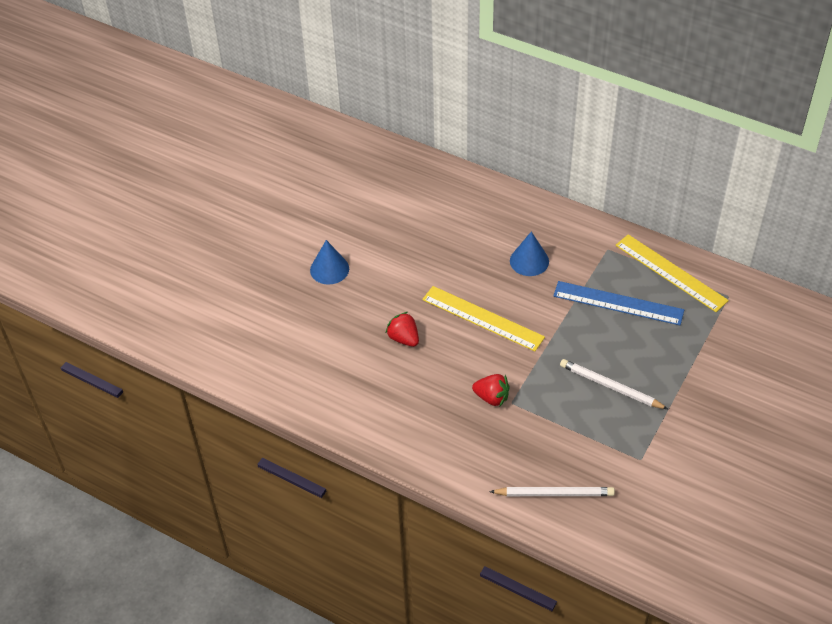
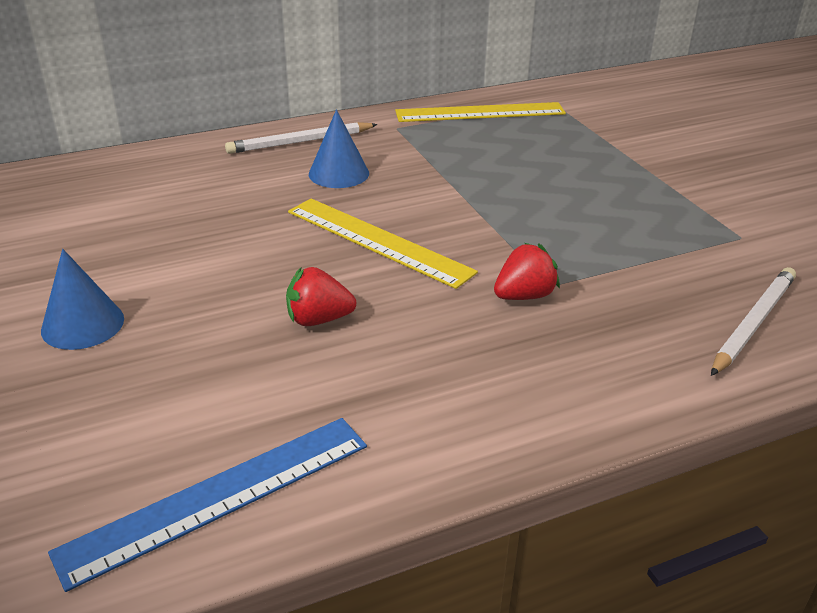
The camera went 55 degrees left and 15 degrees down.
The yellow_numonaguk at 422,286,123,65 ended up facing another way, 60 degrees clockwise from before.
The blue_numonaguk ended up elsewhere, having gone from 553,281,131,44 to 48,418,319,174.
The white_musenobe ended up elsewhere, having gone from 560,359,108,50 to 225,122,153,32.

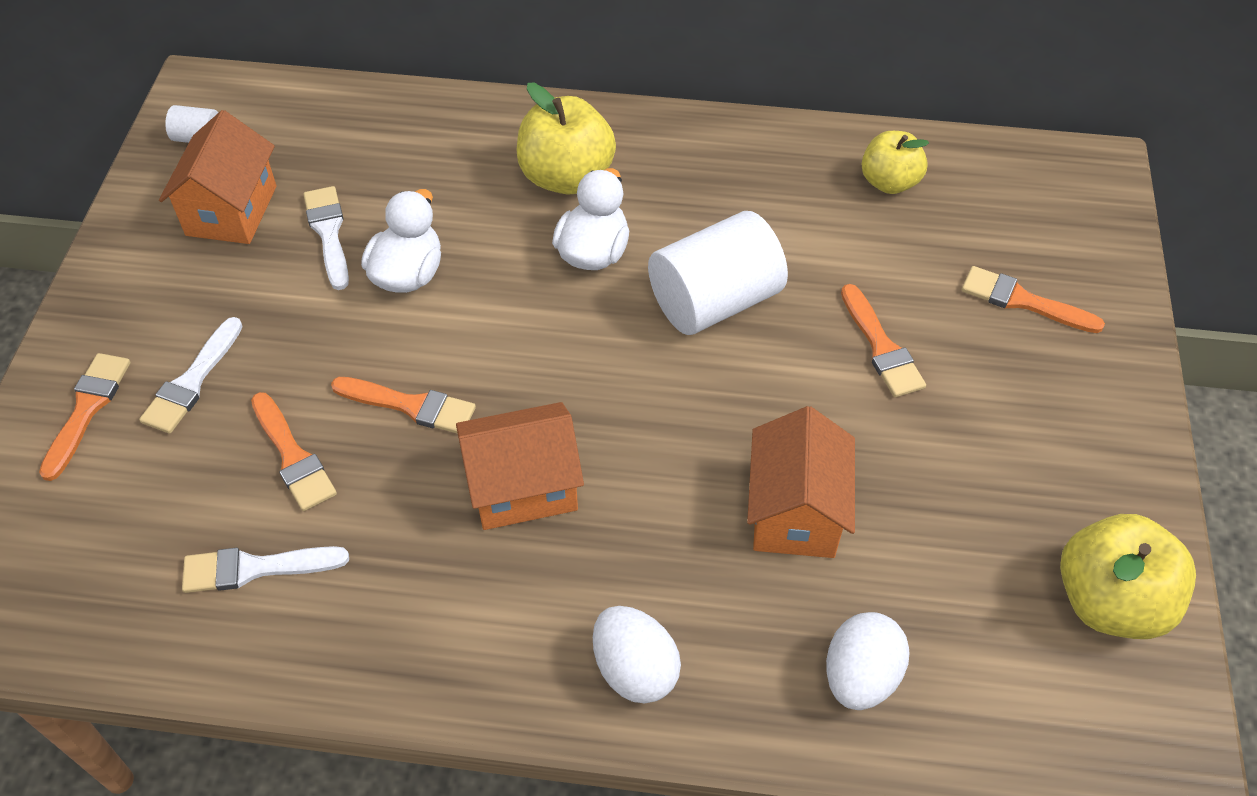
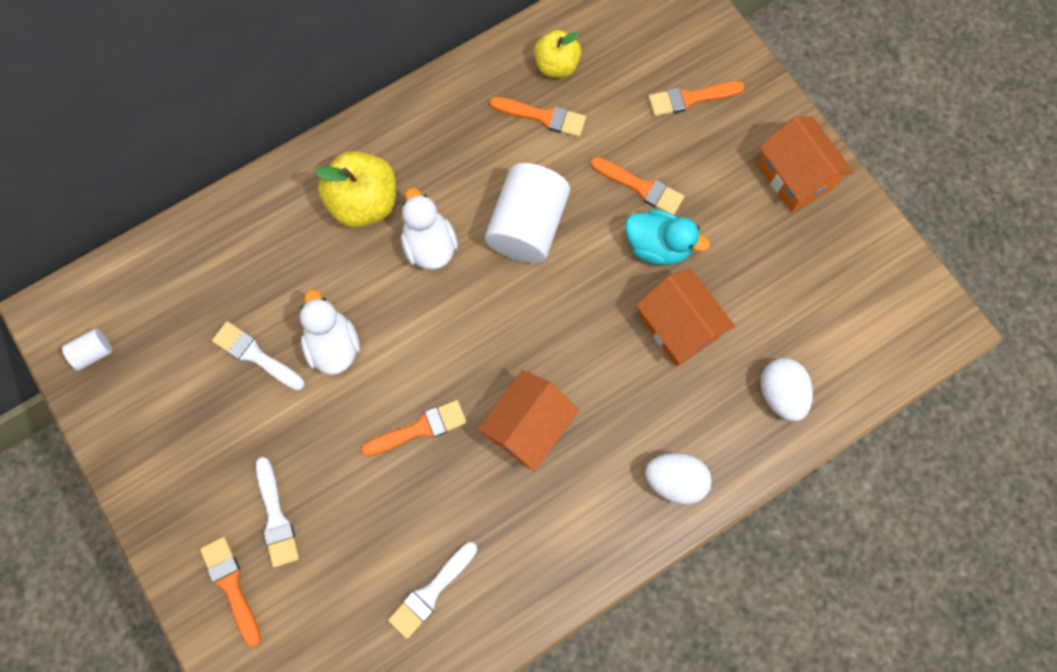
The camera went 40 degrees left and 20 degrees up.
The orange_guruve ended up elsewhere, having gone from 159,110,117,134 to 758,116,96,96.
The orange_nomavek ended up elsewhere, having gone from 251,392,86,119 to 490,97,96,40.
The second view lost the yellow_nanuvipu at 1060,514,136,125.
The second view gained the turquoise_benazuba at 625,209,85,56.

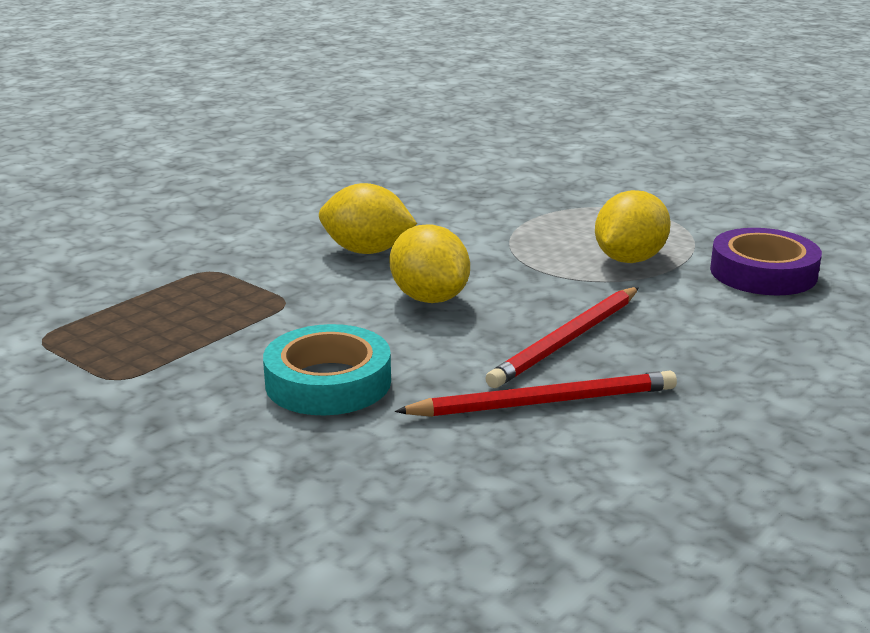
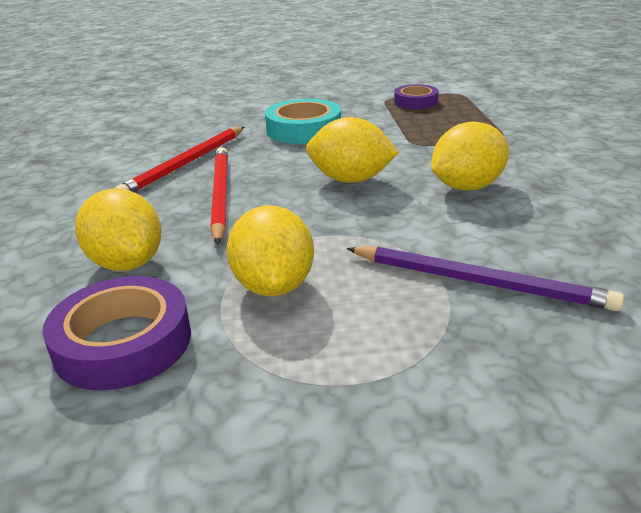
The camera went 135 degrees right and 5 degrees up.
The second view gained the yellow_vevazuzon at 75,188,87,83.
The second view gained the purple_musenobe at 347,246,277,65.
The second view gained the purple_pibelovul at 394,84,45,25.

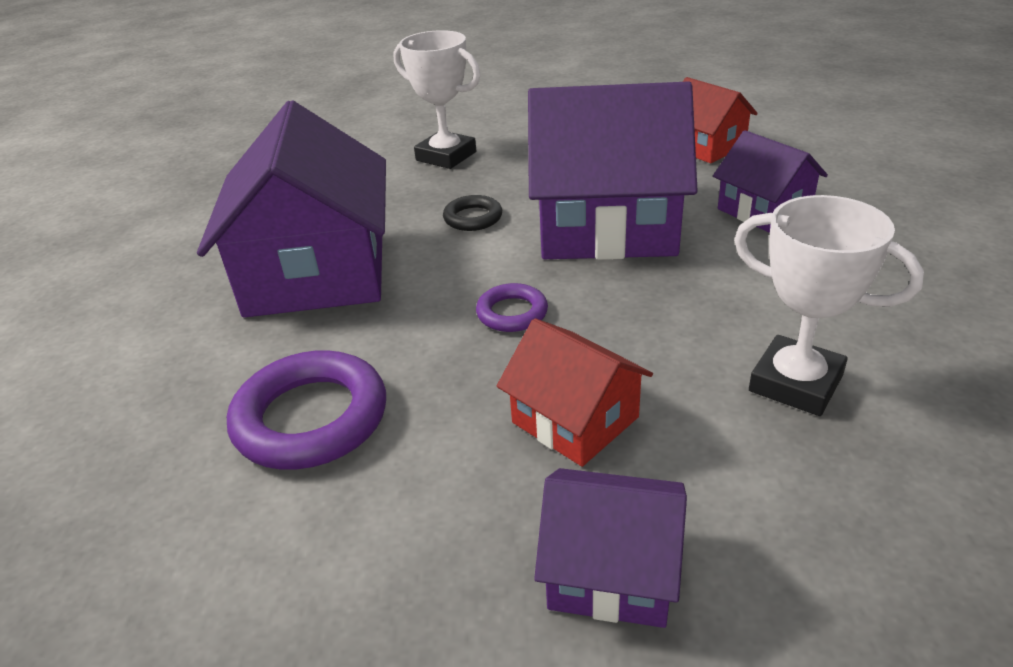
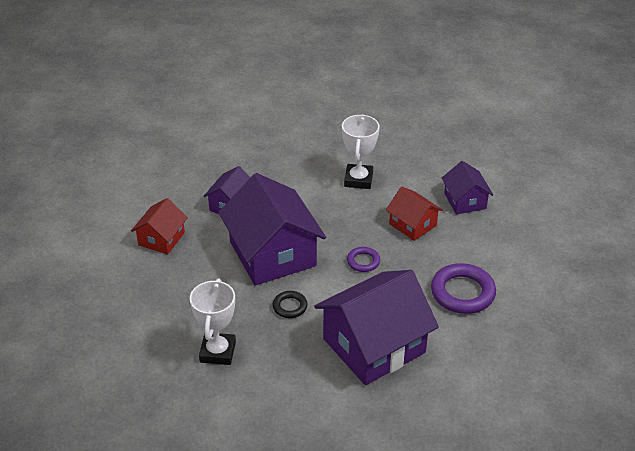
The camera went 120 degrees left and 5 degrees up.
The red_guruve at 497,318,156,149 ended up facing another way, 60 degrees counterclockwise from before.

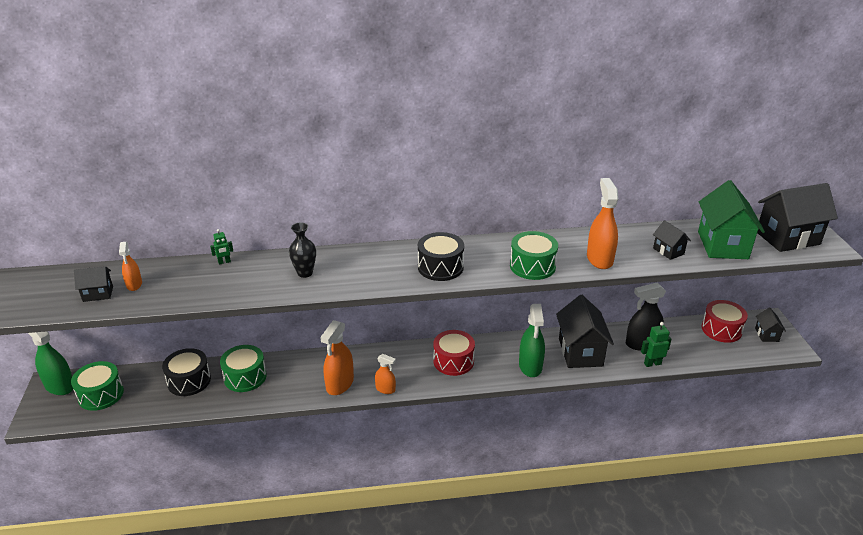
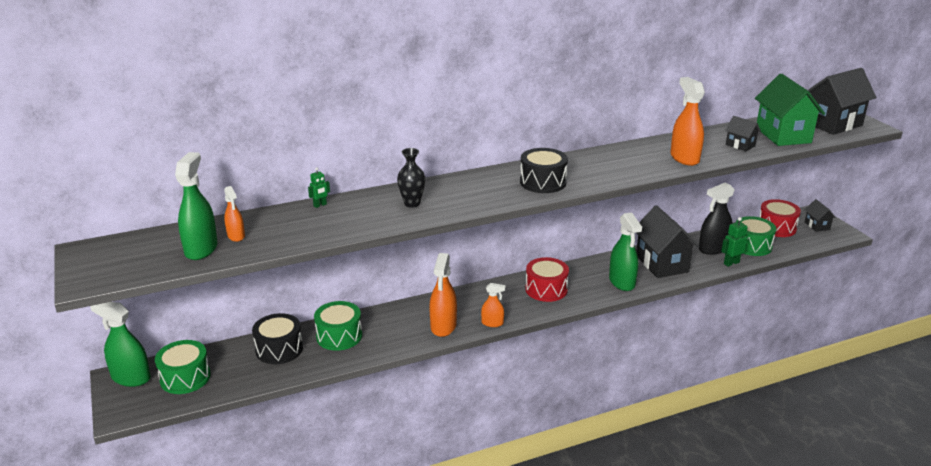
The camera went 15 degrees left and 5 degrees down.
Where the black_guruve stood at 74,266,39,36, the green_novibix came to stand at 175,152,43,108.
The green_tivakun ended up elsewhere, having gone from 510,231,48,49 to 736,216,40,40.

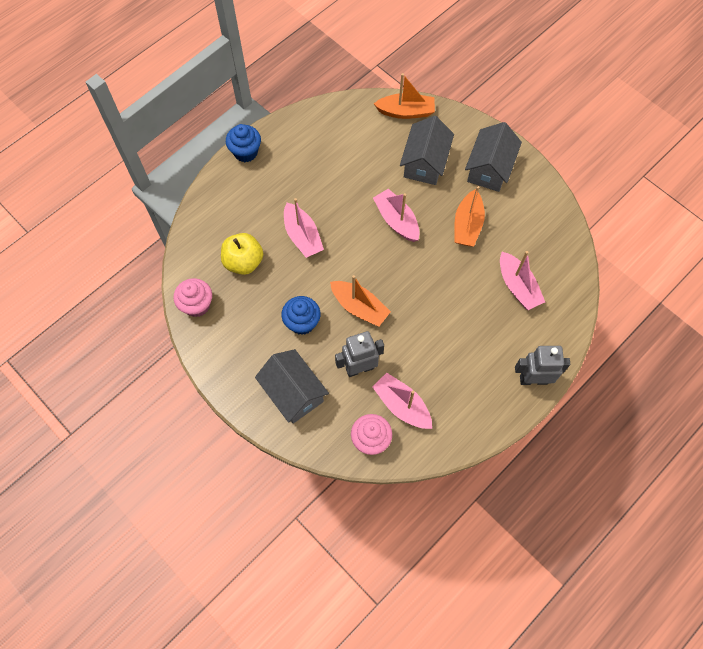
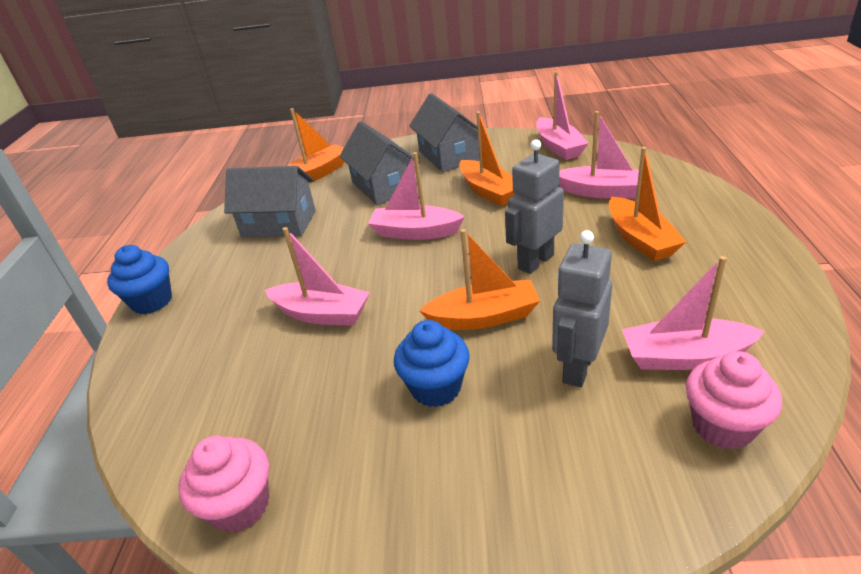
The camera went 40 degrees left and 30 degrees down.
The second view lost the yellow_nanuvipu at 221,233,42,42.
The grey_guruve ended up elsewhere, having gone from 255,349,74,75 to 224,166,92,71.
The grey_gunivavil ended up elsewhere, having gone from 515,346,55,39 to 505,139,59,135.
The second view gained the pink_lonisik at 536,71,52,89.
The second view gained the orange_lonisik at 609,147,77,114.

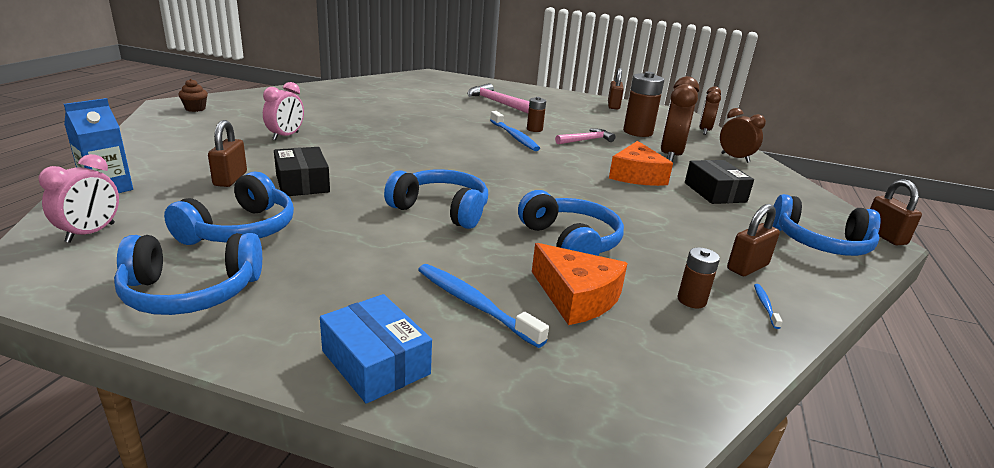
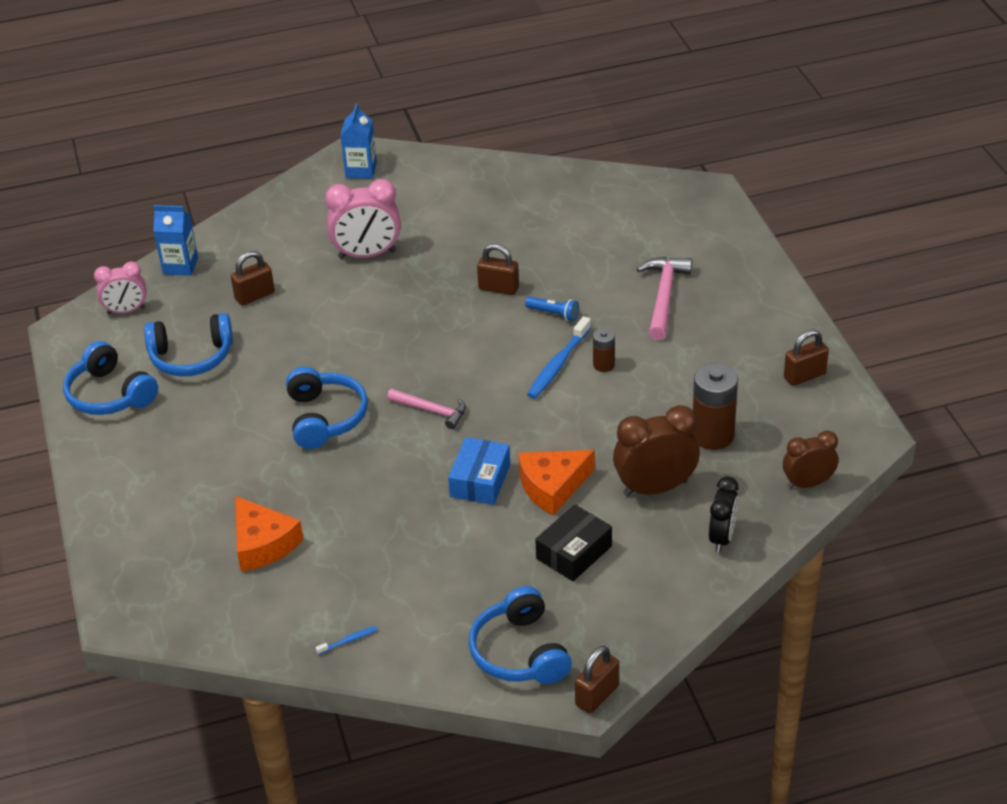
The camera went 60 degrees right and 15 degrees up.
Where the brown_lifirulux stood at 178,79,30,33, the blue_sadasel came to stand at 340,104,37,75.
The size of the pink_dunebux at 263,82,41,58 changed by a factor of 1.55.
The second view lost the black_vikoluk at 274,147,56,49.
The blue_vikoluk ended up elsewhere, having gone from 320,294,112,110 to 448,437,62,68.
The second view lost the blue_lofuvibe at 418,264,131,84.
The second view lost the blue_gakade at 518,190,106,66.
The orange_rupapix at 532,243,96,82 ended up facing another way, 45 degrees counterclockwise from before.
The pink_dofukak ended up elsewhere, having gone from 555,129,61,15 to 387,389,79,40.
The second view lost the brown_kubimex at 678,247,42,61.
What was the brown_dunebux at 720,108,46,55 turned into the black_dunebux at 709,476,30,76.
The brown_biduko ended up elsewhere, having gone from 727,204,53,72 to 477,244,42,51.
The second view gained the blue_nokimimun at 525,296,54,25.

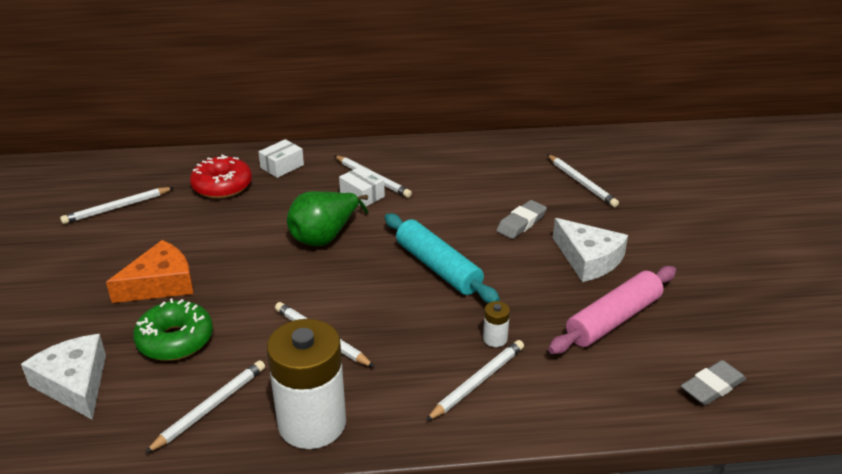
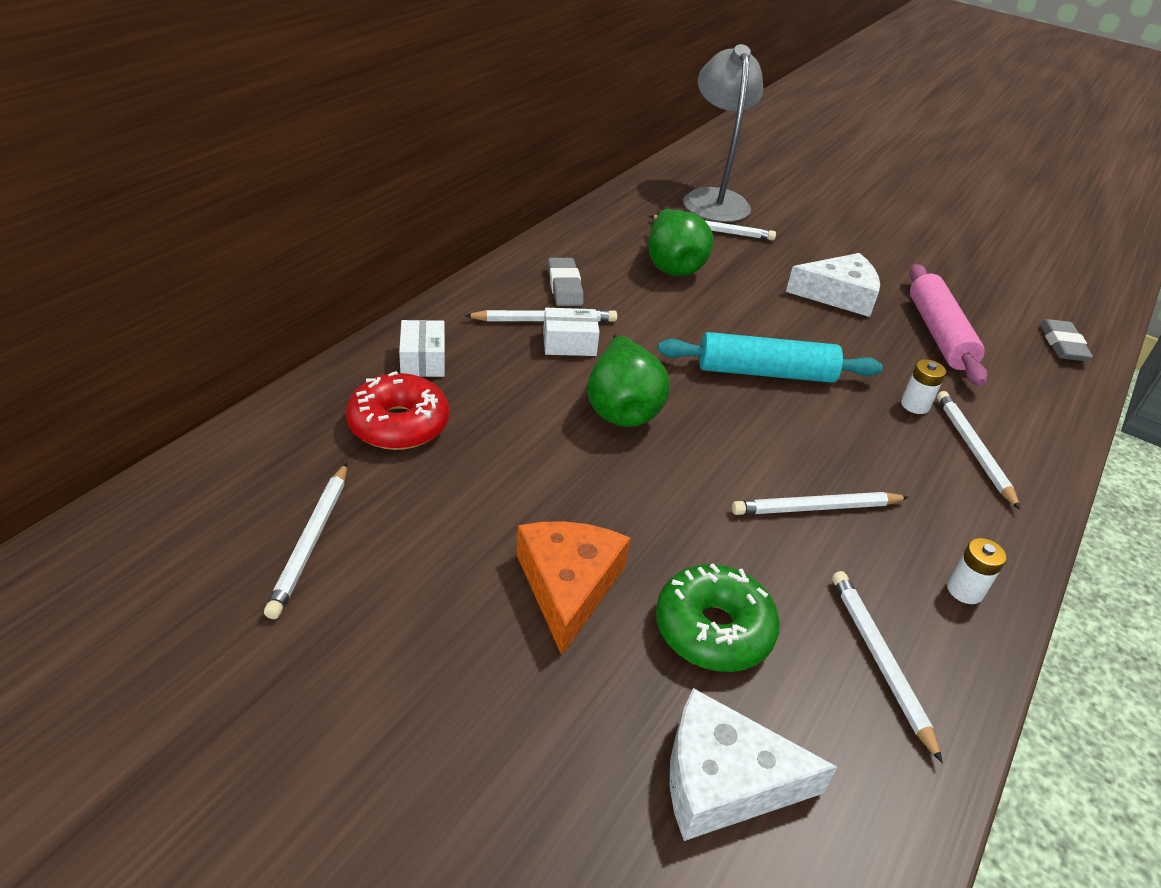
The camera went 55 degrees left and 5 degrees up.
The size of the white_kubimex at 267,319,79,130 changed by a factor of 0.40.
The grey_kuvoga ended up elsewhere, having gone from 496,200,51,39 to 548,258,36,48.
The second view gained the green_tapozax at 648,209,65,67.
The second view gained the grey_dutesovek at 683,44,80,178.

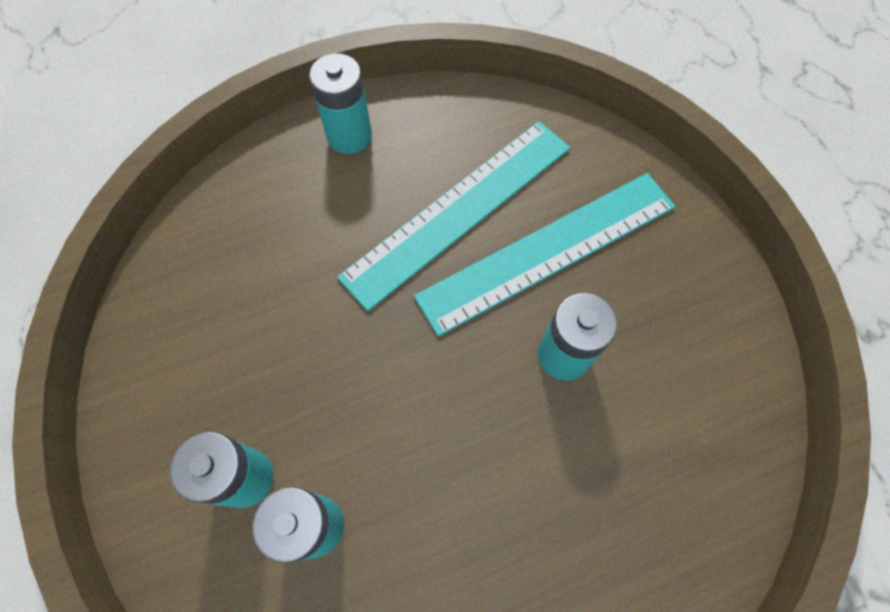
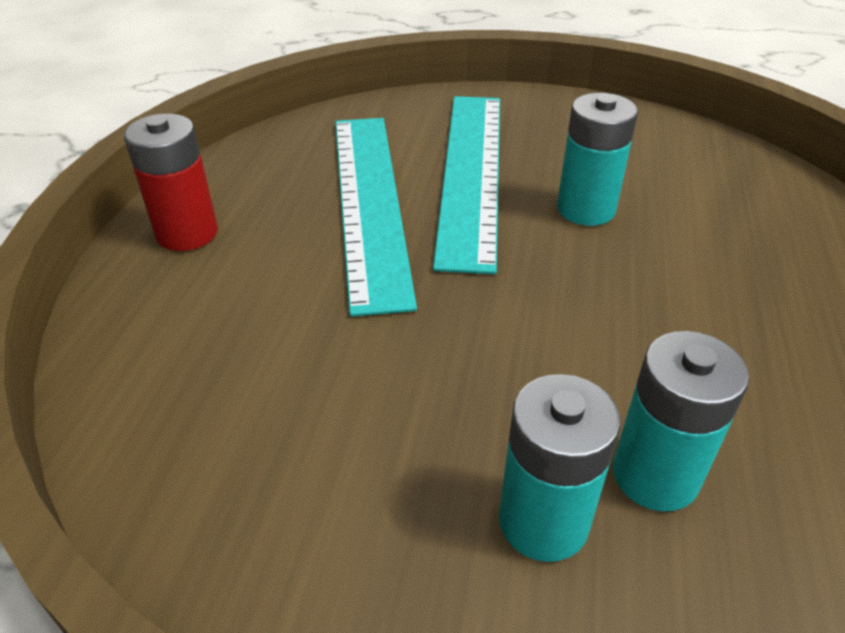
The camera went 55 degrees left and 25 degrees down.
What was the turquoise_kubimex at 309,53,63,101 turned into the red_kubimex at 124,113,94,138.

